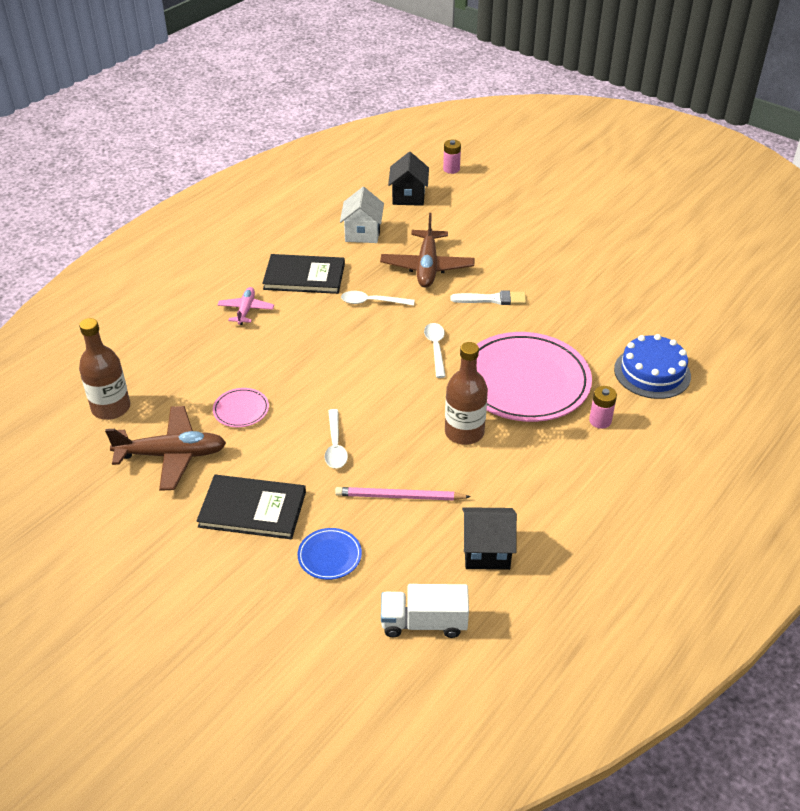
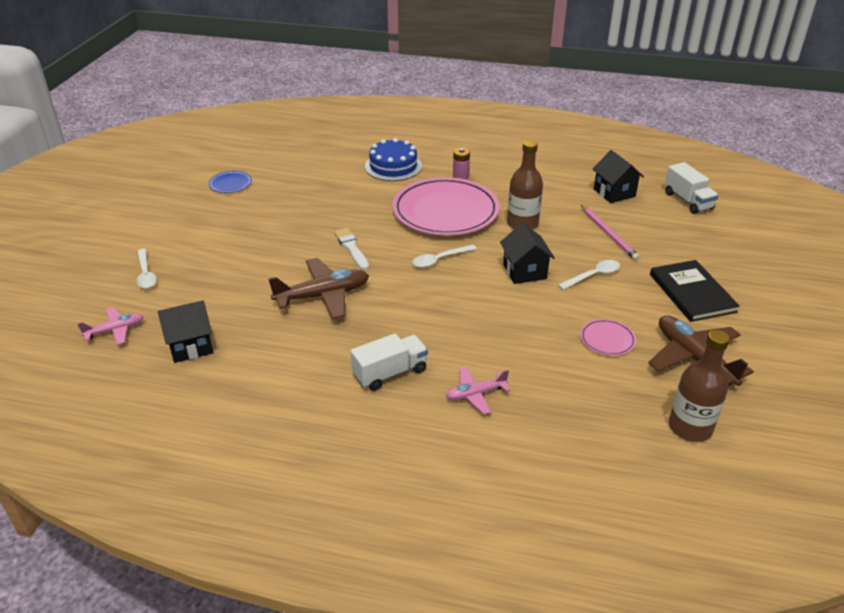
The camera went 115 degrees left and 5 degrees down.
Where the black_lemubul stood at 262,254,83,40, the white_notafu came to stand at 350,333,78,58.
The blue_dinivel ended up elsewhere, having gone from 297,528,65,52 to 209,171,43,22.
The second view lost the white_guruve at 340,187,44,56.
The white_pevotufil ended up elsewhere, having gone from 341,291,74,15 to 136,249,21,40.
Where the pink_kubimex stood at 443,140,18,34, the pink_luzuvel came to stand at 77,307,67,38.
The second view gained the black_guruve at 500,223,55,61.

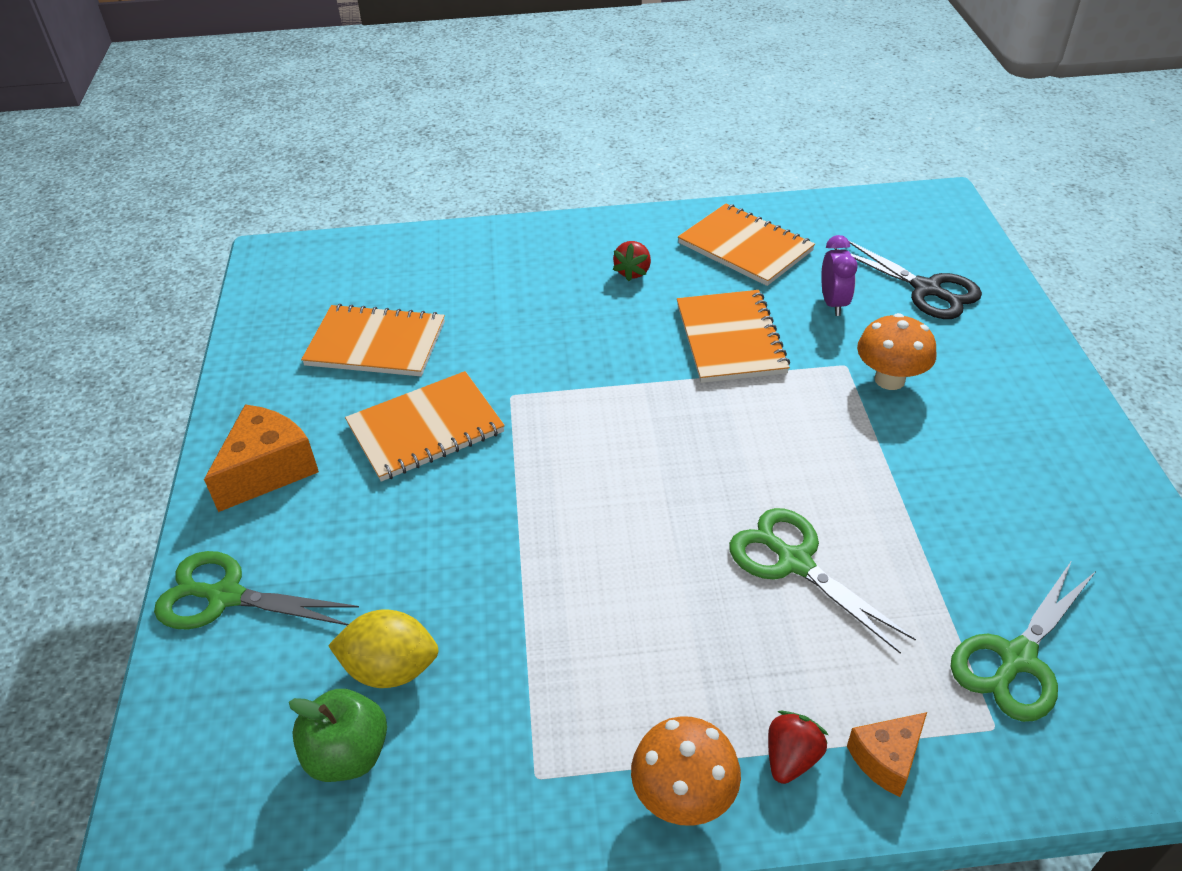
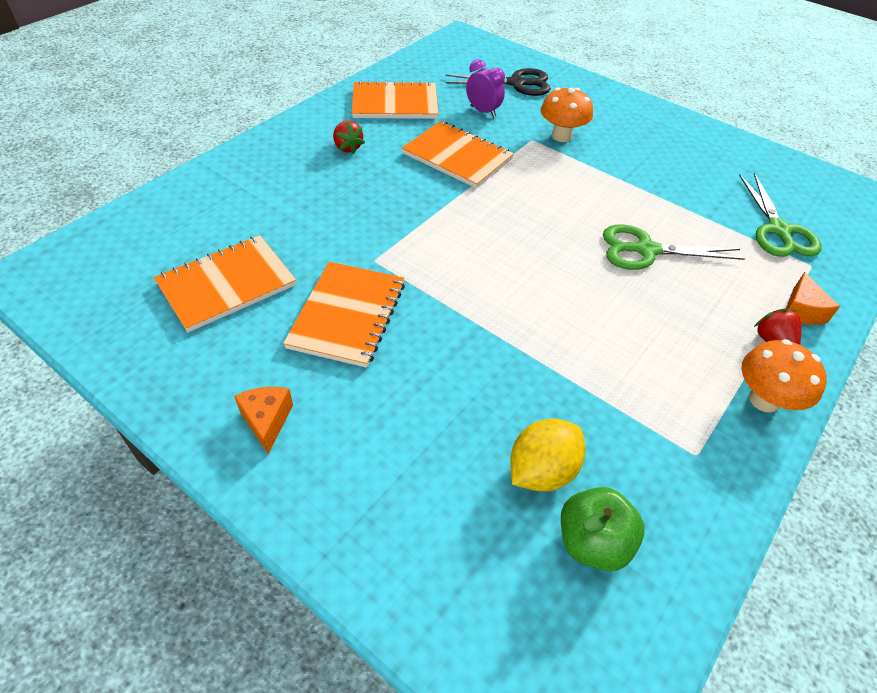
The camera went 50 degrees left and 5 degrees up.
The second view lost the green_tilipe at 154,551,205,78.
The size of the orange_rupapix at 204,405,115,107 changed by a factor of 0.60.

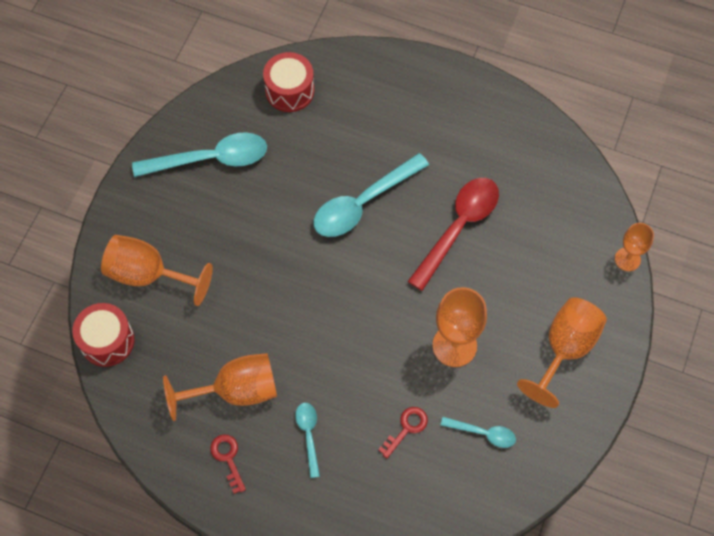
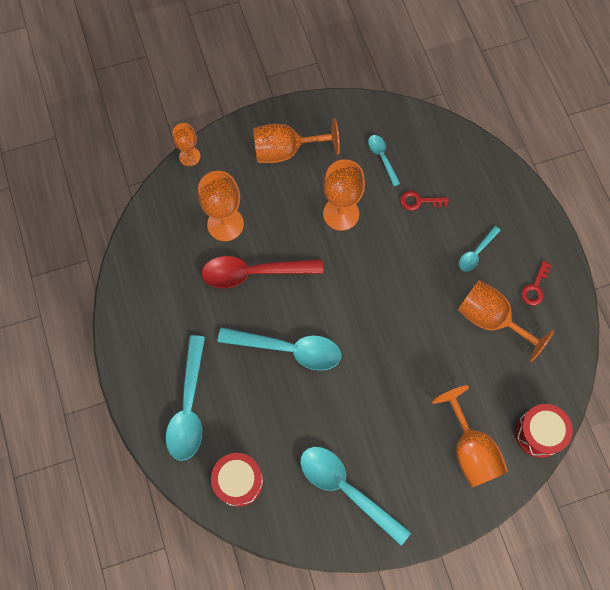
The camera went 130 degrees left and 5 degrees up.
The second view gained the turquoise_pevotufil at 166,335,39,126.
The second view gained the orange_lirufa at 198,171,46,70.

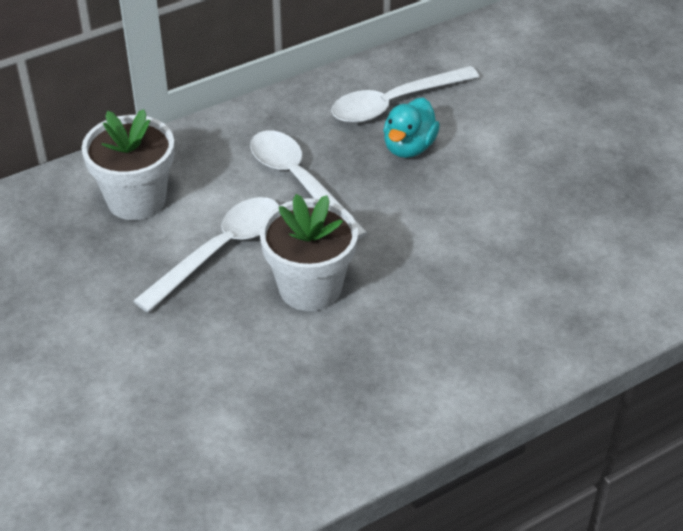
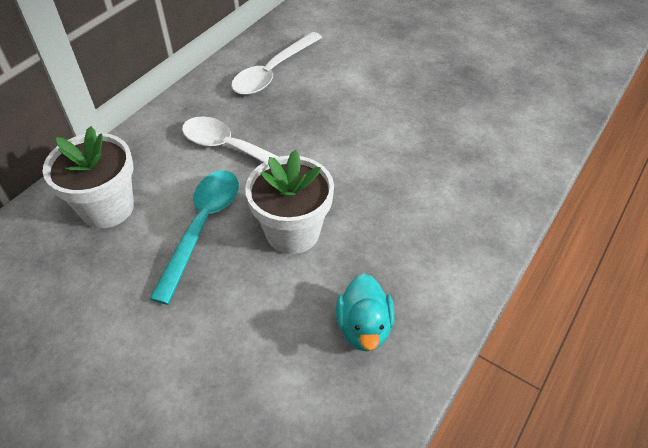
The camera went 25 degrees left and 5 degrees up.
What was the white_pevotufil at 133,197,146,116 turned into the turquoise_pevotufil at 149,170,90,135.
The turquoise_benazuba ended up elsewhere, having gone from 383,98,57,60 to 336,273,59,78.

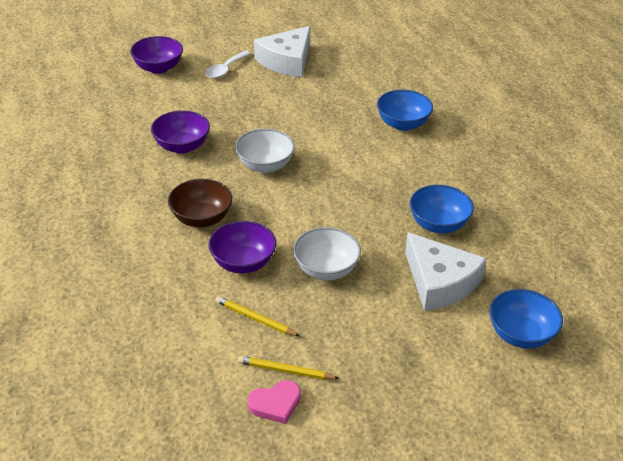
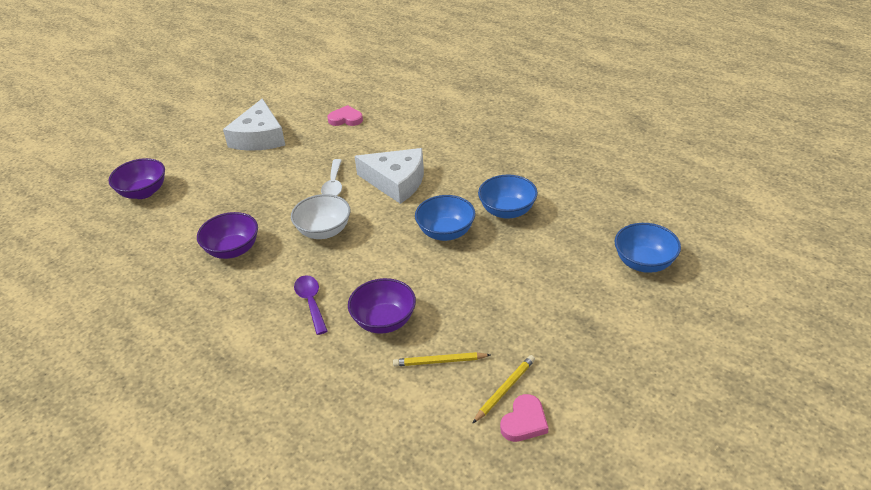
The camera went 30 degrees left and 0 degrees up.
Where the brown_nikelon stood at 168,179,64,48, the purple_pevotufil came to stand at 294,275,33,60.
The white_pevotufil ended up elsewhere, having gone from 205,51,46,27 to 321,159,21,37.
The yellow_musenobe at 238,356,102,24 ended up facing another way, 150 degrees clockwise from before.
The second view lost the white_nikelon at 293,227,68,53.
The blue_nikelon ended up elsewhere, having gone from 377,90,56,41 to 415,195,60,46.
The white_rupapix ended up elsewhere, having gone from 405,232,82,79 to 354,148,70,56.
The second view gained the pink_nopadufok at 328,105,35,21.

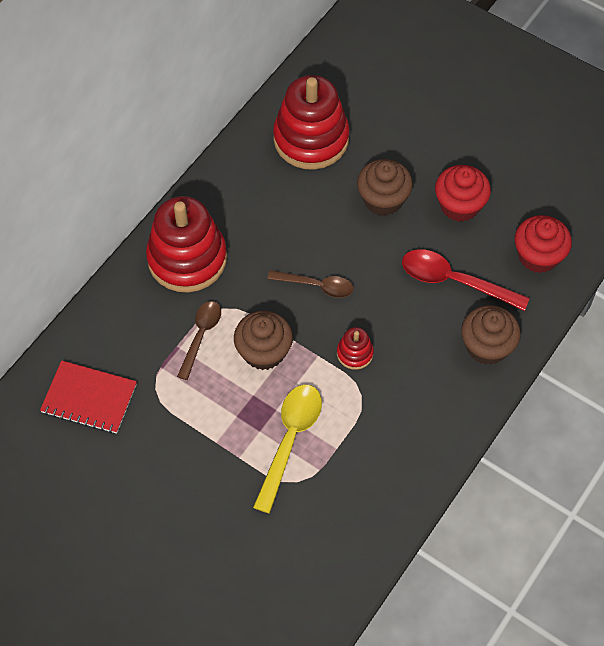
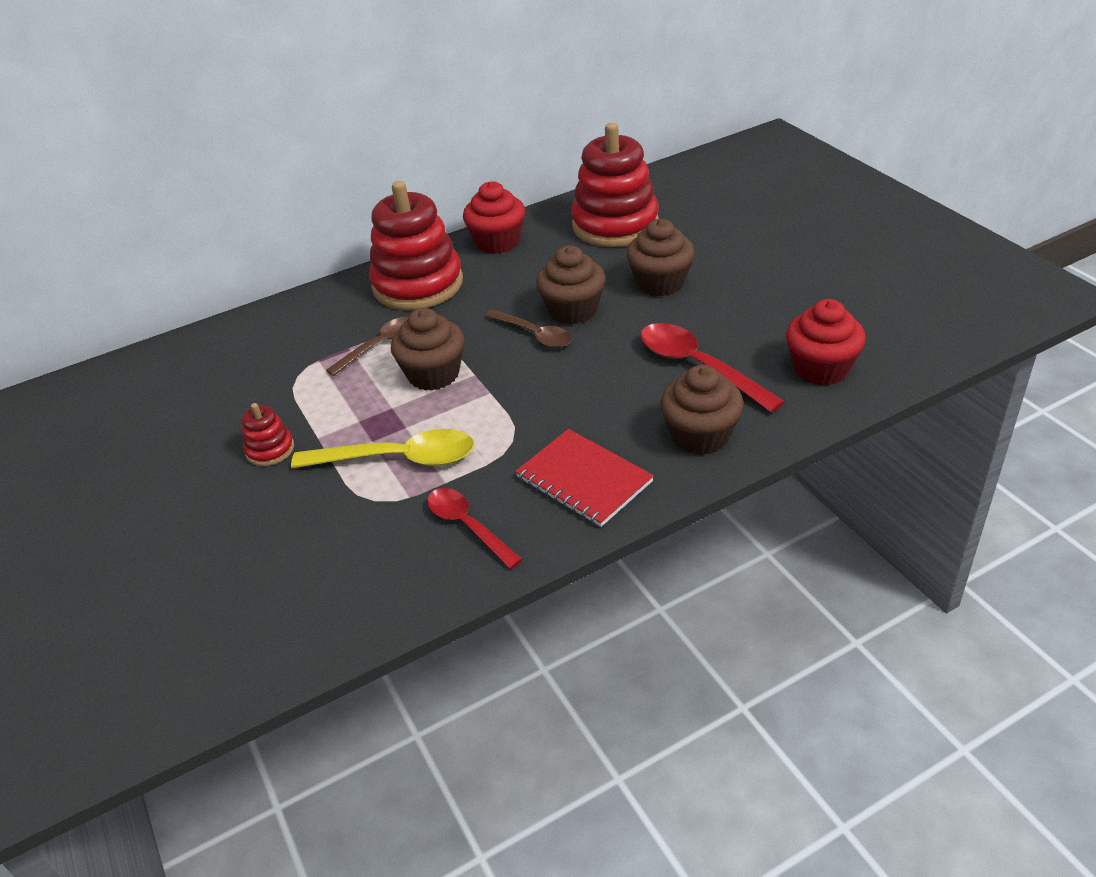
The camera went 30 degrees right and 20 degrees down.
The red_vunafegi ended up elsewhere, having gone from 40,360,97,74 to 515,429,139,98.
The yellow_pevotufil at 253,384,69,129 ended up facing another way, 45 degrees clockwise from before.
The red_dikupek ended up elsewhere, having gone from 337,327,37,43 to 241,403,53,63.
The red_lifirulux ended up elsewhere, having gone from 435,165,56,57 to 463,181,62,73.
The second view gained the red_pevotufil at 427,488,96,81.
The second view gained the brown_lifirulux at 536,246,70,79.

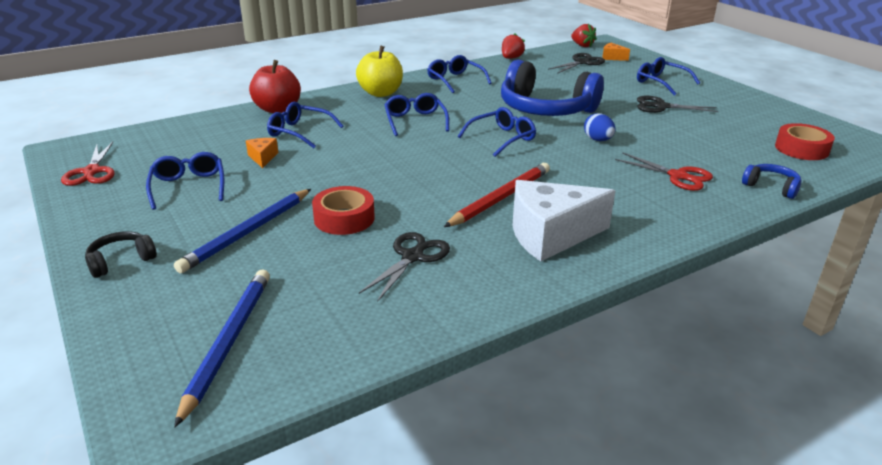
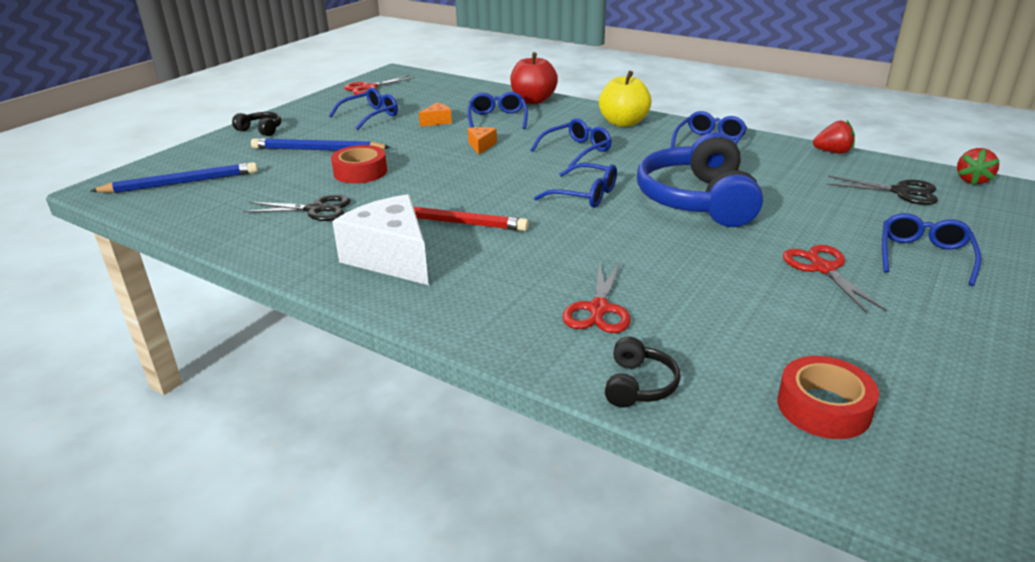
The camera went 65 degrees right and 0 degrees up.
The second view lost the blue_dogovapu at 584,113,32,28.
The orange_rupapix ended up elsewhere, having gone from 602,43,28,18 to 468,127,29,28.
What was the black_tilipe at 637,96,82,17 turned into the red_tilipe at 783,245,104,69.
What was the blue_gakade at 742,164,60,35 turned into the black_gakade at 605,337,76,71.

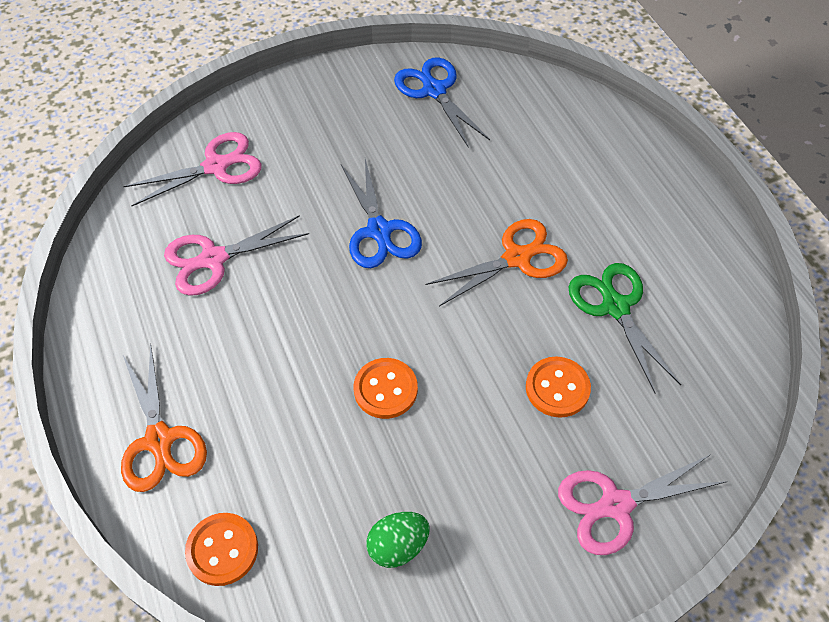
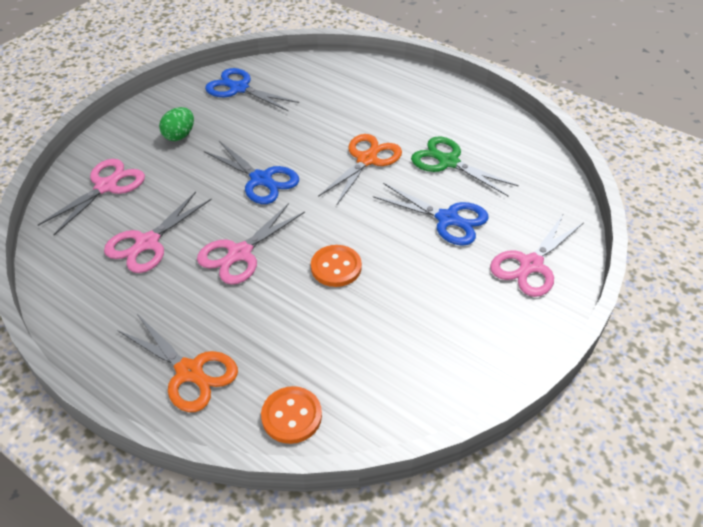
The camera went 30 degrees left and 10 degrees down.
The green_dogovapu ended up elsewhere, having gone from 366,512,63,56 to 159,107,35,34.
Where the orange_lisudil stood at 526,357,65,61, the blue_tilipe came to stand at 373,183,116,63.
The second view gained the pink_tilipe at 197,203,108,82.

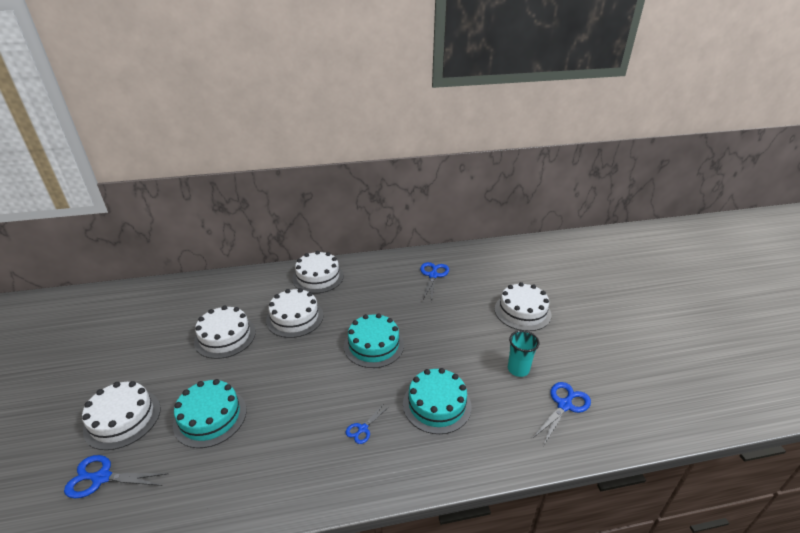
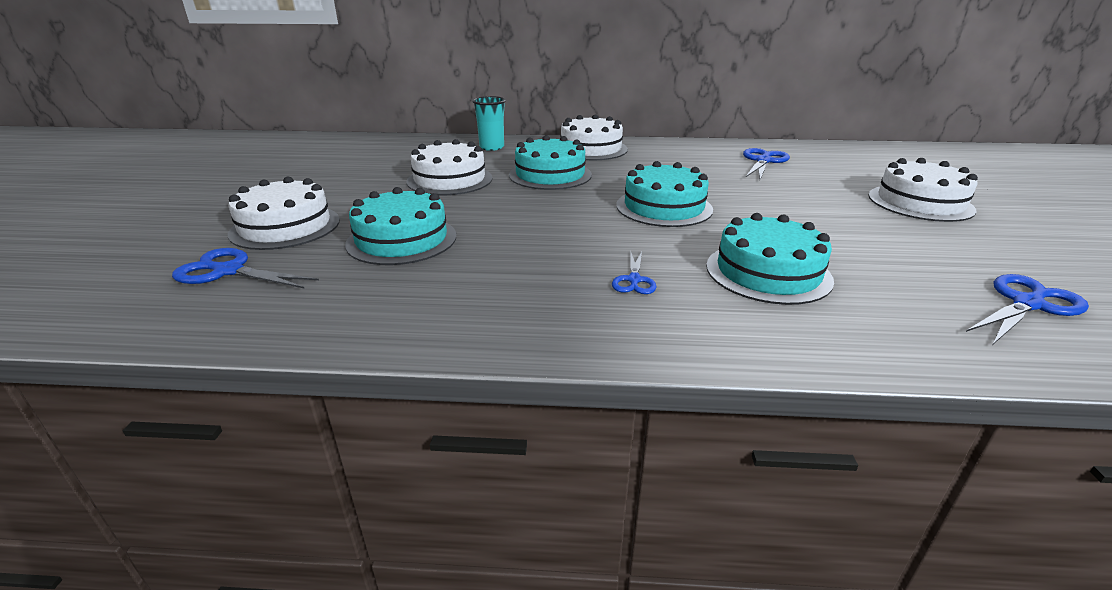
The camera went 15 degrees right and 5 degrees down.
What was the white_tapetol at 266,288,57,50 turned into the turquoise_tapetol at 509,135,83,55.
The blue_tilipe at 346,405,43,39 ended up facing another way, 45 degrees counterclockwise from before.
The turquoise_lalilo ended up elsewhere, having gone from 508,330,32,47 to 472,96,34,55.

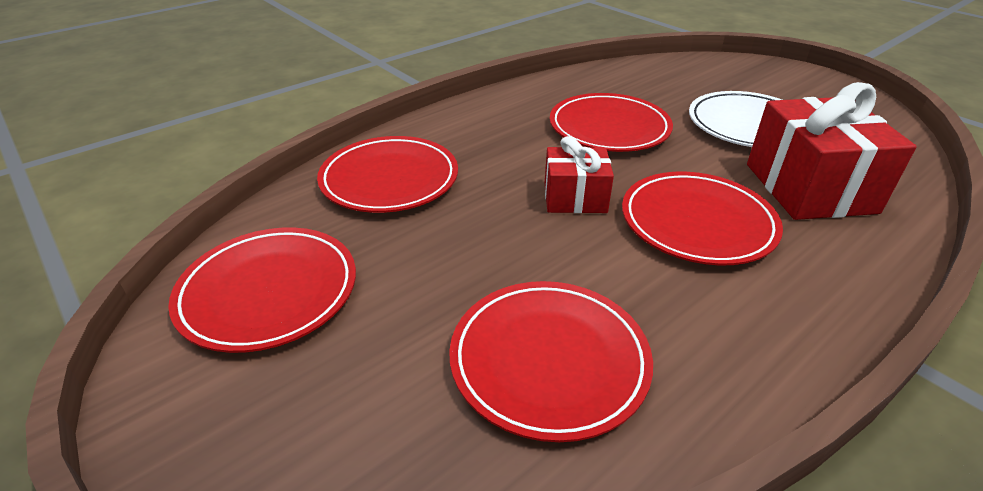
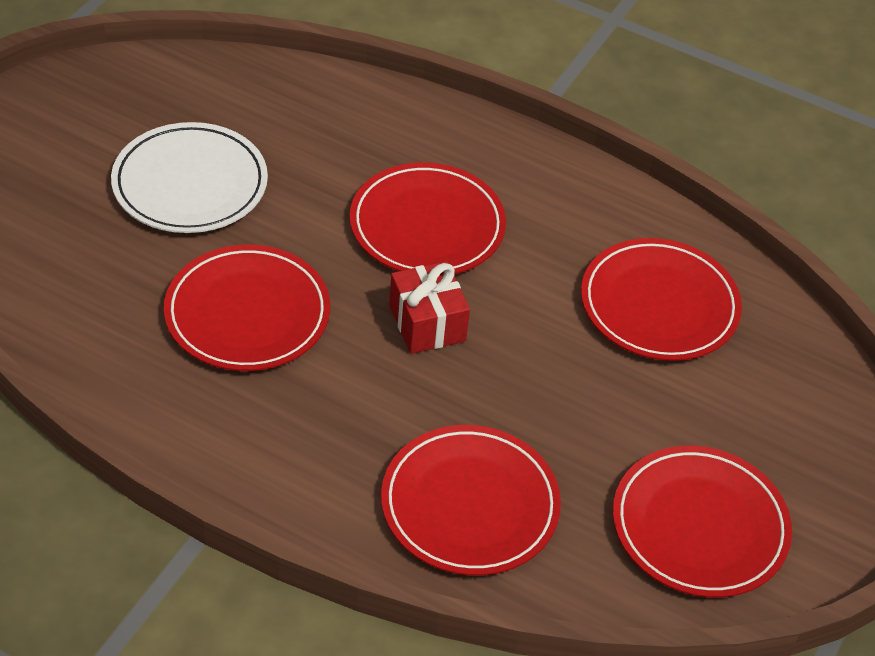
The camera went 115 degrees left and 10 degrees up.
The second view lost the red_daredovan at 747,82,170,138.

